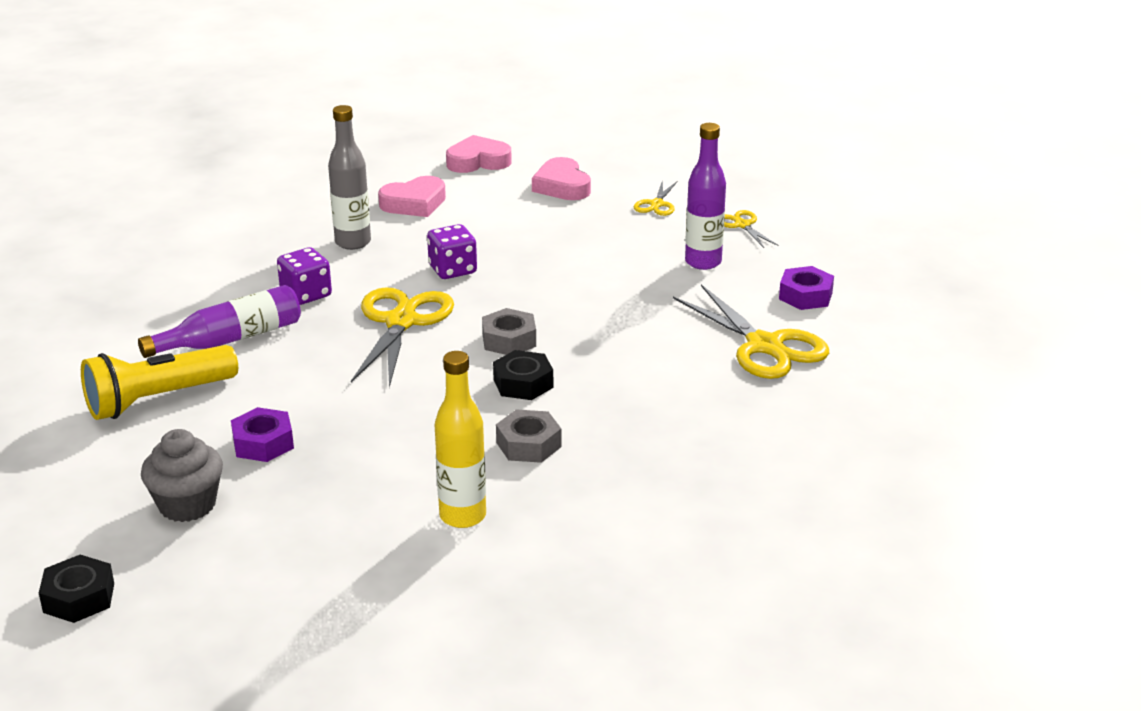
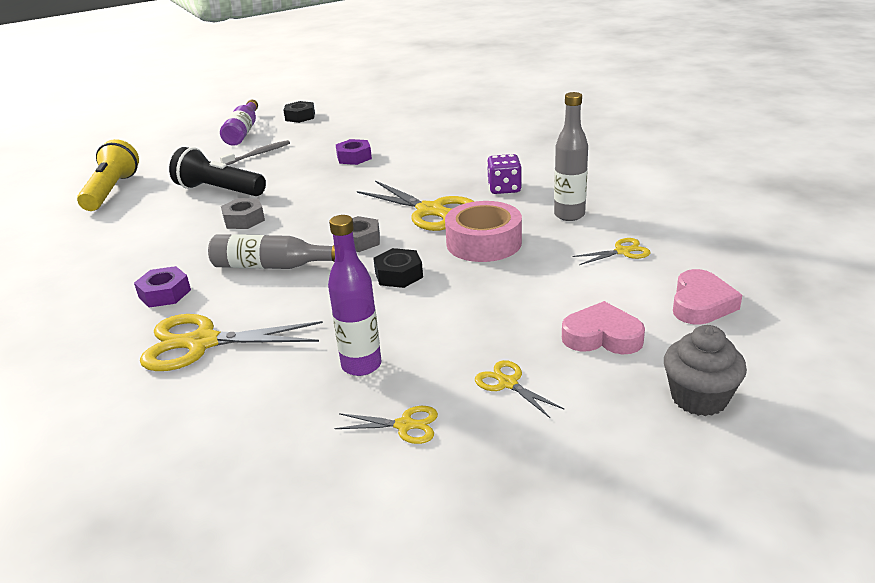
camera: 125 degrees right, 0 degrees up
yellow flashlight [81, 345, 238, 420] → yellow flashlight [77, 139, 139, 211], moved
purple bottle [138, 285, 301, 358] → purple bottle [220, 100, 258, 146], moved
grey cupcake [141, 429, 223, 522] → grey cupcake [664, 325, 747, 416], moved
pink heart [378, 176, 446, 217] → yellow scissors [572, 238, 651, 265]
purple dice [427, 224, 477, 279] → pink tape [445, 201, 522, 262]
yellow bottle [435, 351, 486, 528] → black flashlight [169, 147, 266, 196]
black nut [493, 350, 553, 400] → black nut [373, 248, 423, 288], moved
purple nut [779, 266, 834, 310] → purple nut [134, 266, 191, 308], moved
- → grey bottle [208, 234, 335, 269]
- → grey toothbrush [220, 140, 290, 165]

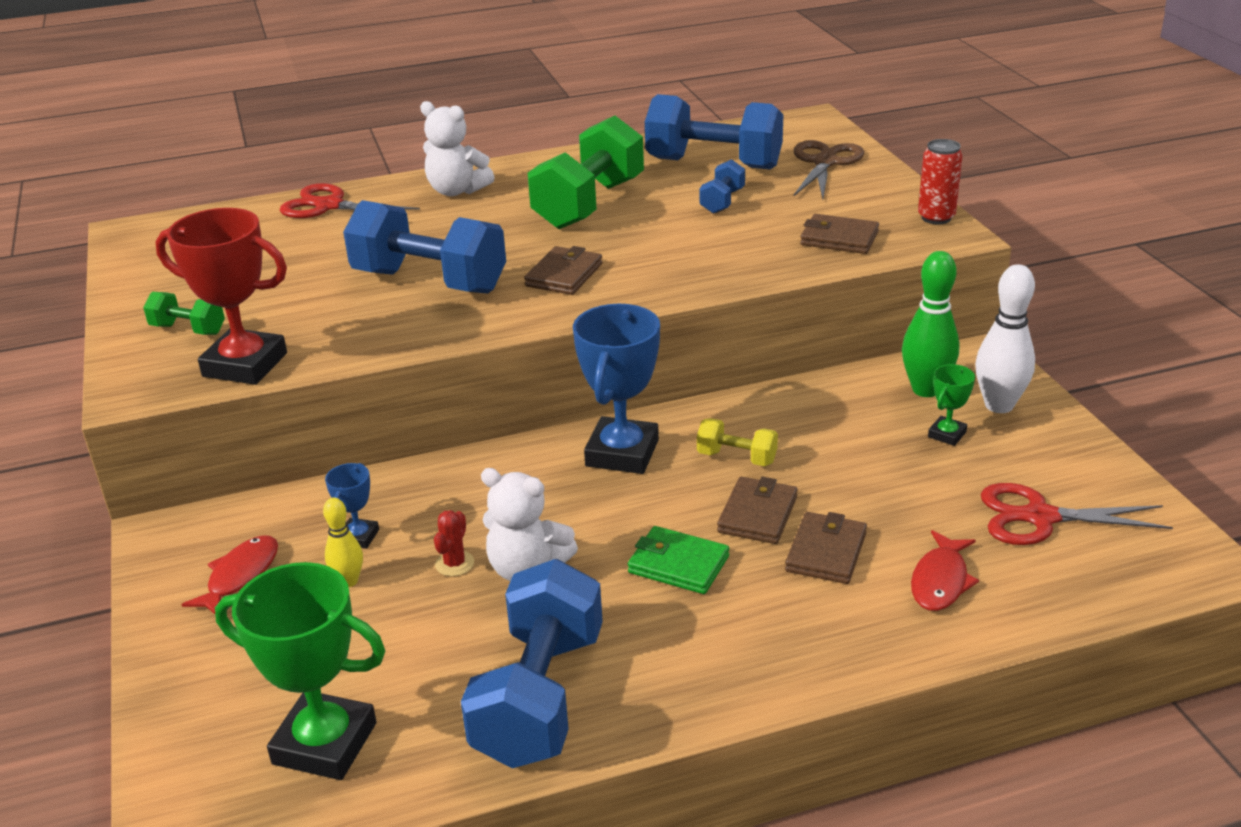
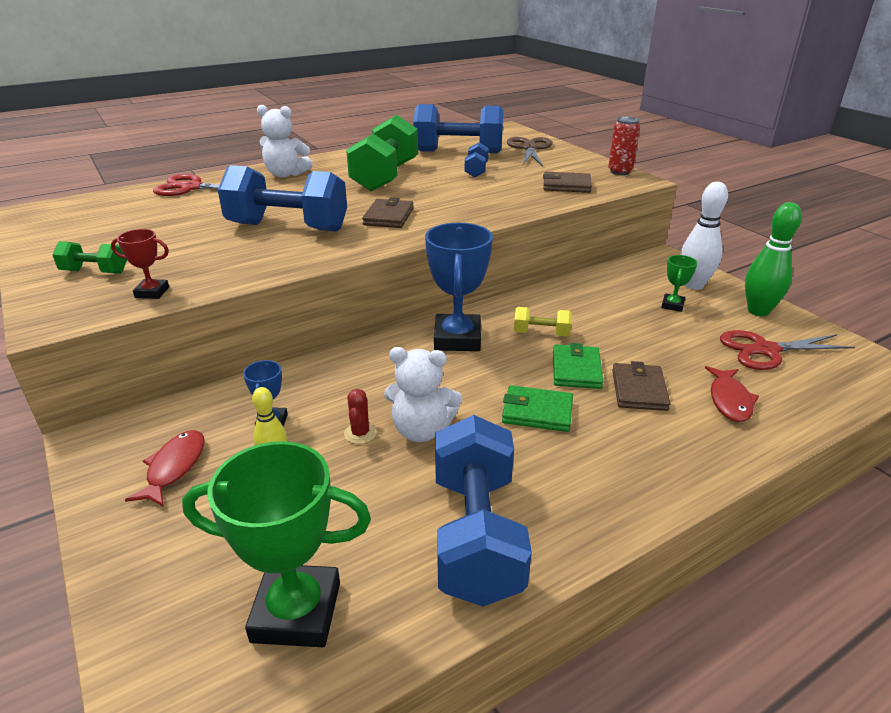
camera: 15 degrees left, 0 degrees up
red trophy [155, 208, 287, 385] → red trophy [111, 229, 169, 299], x0.48
brown wallet [717, 477, 798, 544] → green wallet [553, 343, 604, 389]
green bowling pin [902, 251, 959, 397] → green bowling pin [745, 202, 802, 316], moved

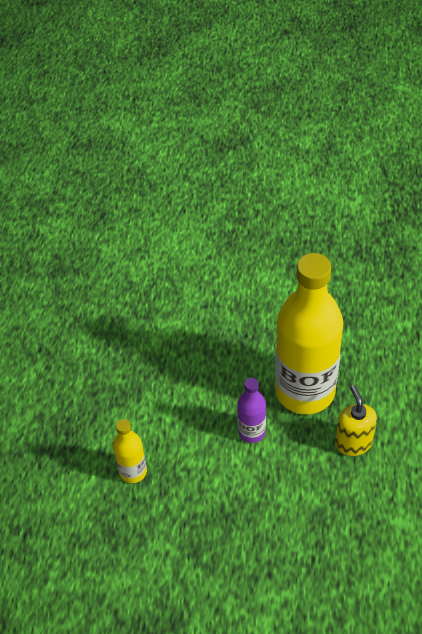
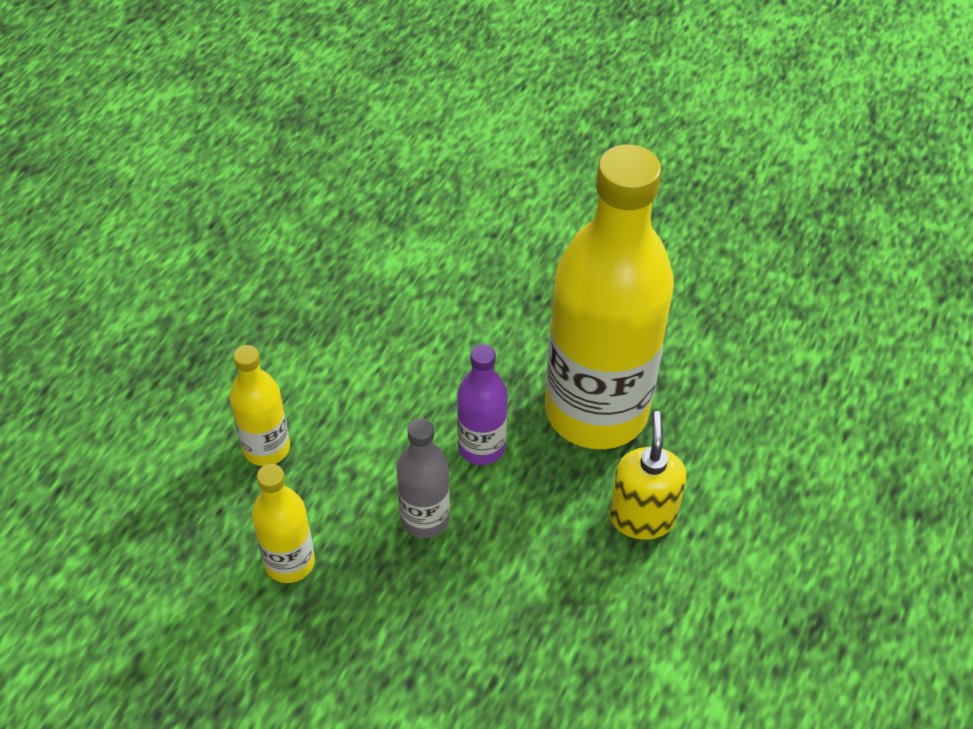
camera: 15 degrees right, 0 degrees up
- → yellow bottle [252, 464, 315, 583]
- → grey bottle [396, 418, 450, 538]

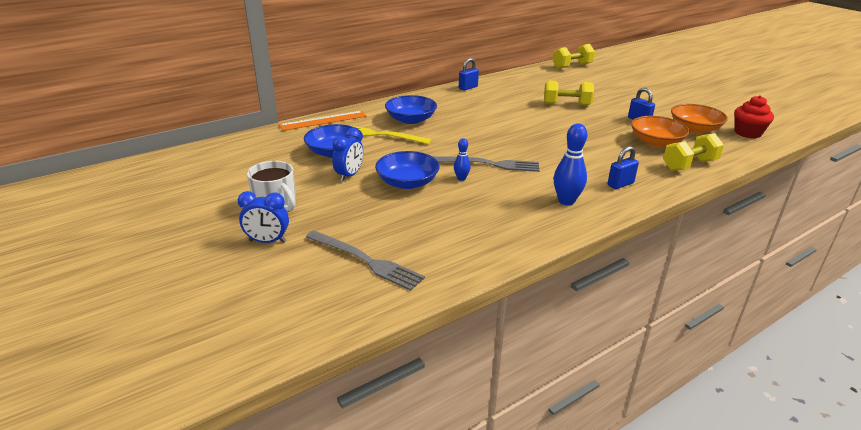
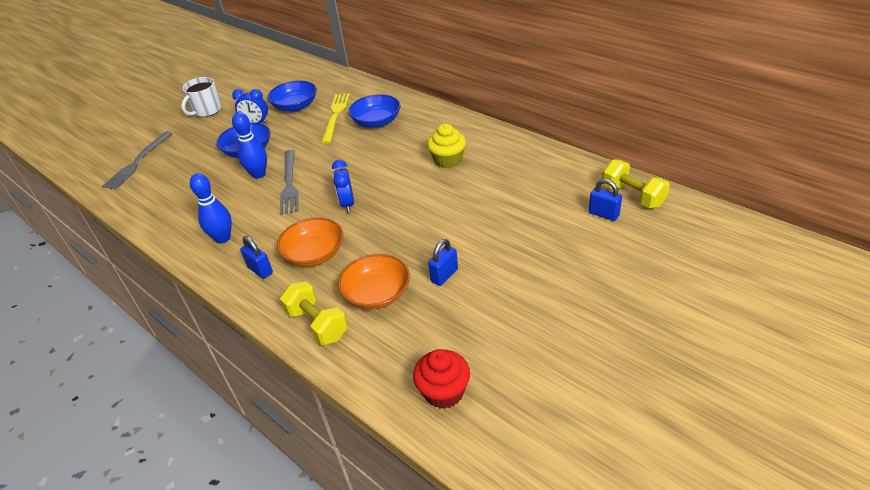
camera: 80 degrees right, 10 degrees up
blue clock [238, 191, 289, 243] → blue clock [332, 160, 354, 213], moved
orange ruler [279, 111, 367, 131] → -
blue bowling pin [454, 138, 471, 181] → blue bowling pin [232, 112, 267, 179], x1.79
blue padlock [459, 58, 479, 91] → blue padlock [589, 179, 622, 221], moved
yellow dumbbell [544, 80, 594, 106] → -
orange bowl [671, 104, 728, 133] → orange bowl [277, 217, 344, 267], moved
- → yellow cupcake [427, 124, 466, 169]

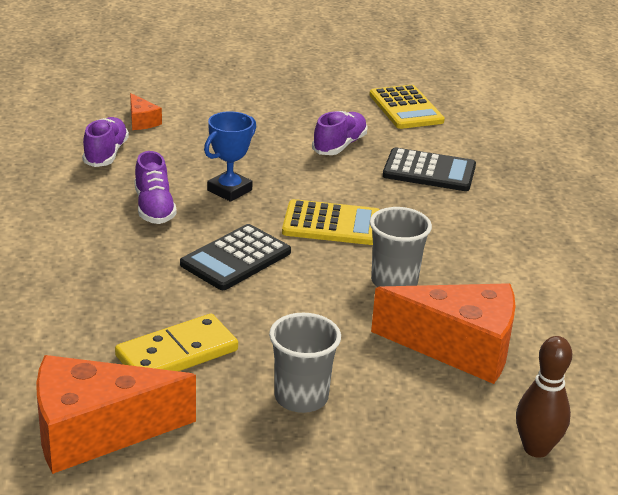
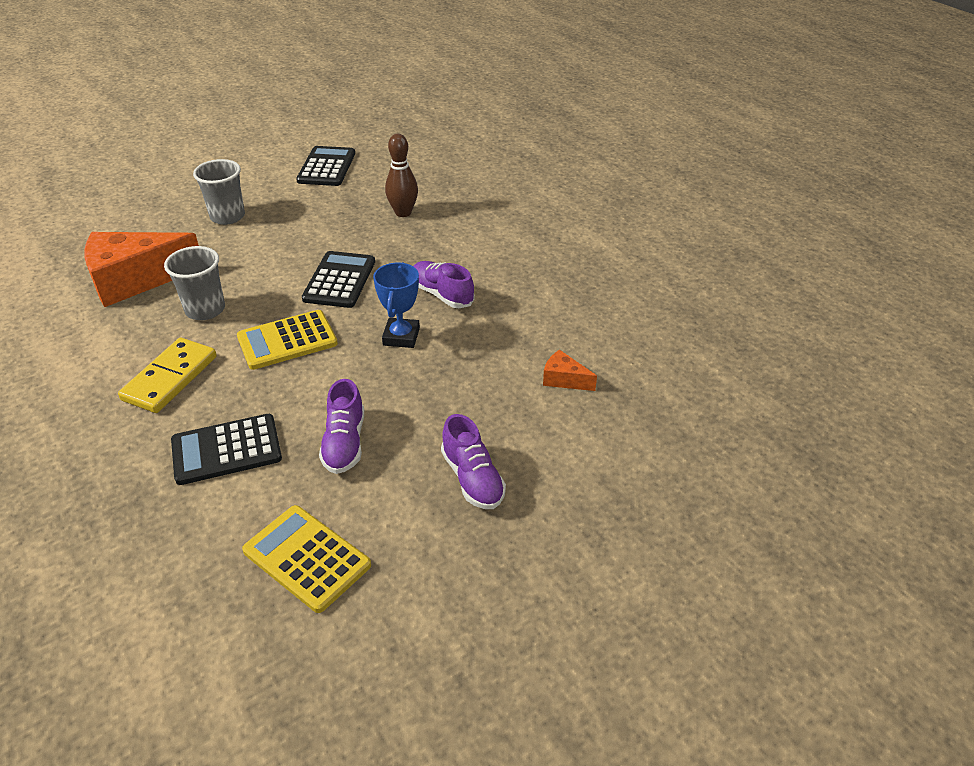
camera: 150 degrees right, 10 degrees up
orange cheese [36, 355, 196, 474] → black calculator [296, 146, 355, 186]
purple shoe [82, 117, 129, 167] → purple shoe [441, 414, 506, 509], moved
yellow domino [115, 314, 238, 371] → yellow domino [118, 338, 217, 413], moved
brown bowling pin [516, 336, 572, 458] → brown bowling pin [385, 134, 418, 217], moved

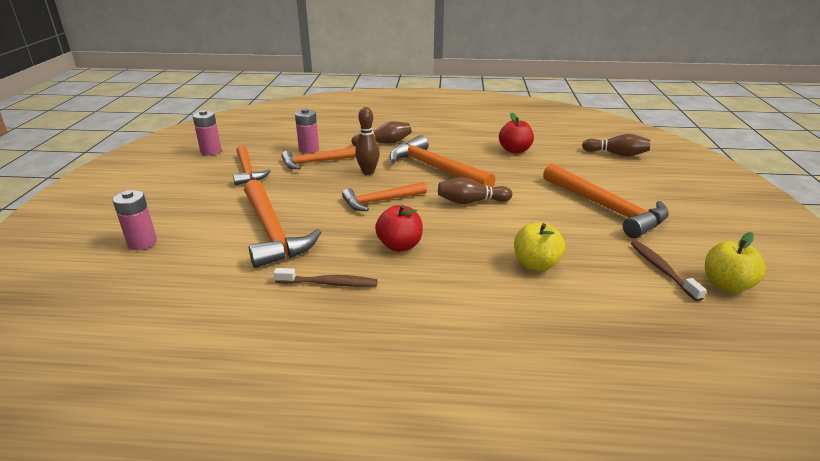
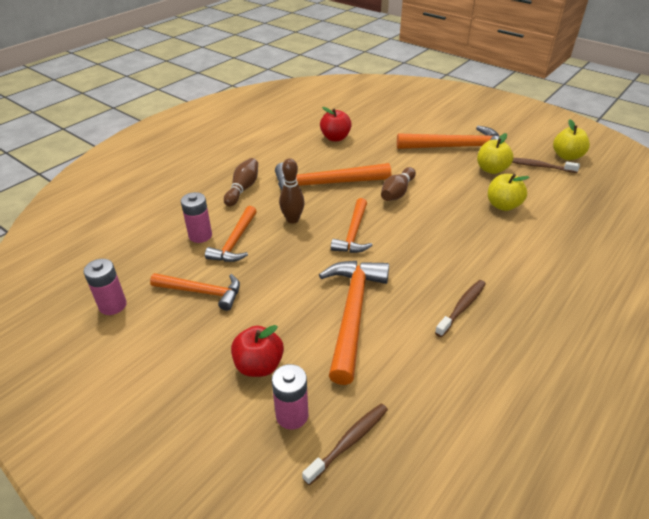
camera: 55 degrees left, 10 degrees up
orange hammer [244, 180, 322, 268] → orange hammer [319, 261, 389, 385], 90 degrees counterclockwise
red apple [375, 205, 423, 252] → red apple [231, 325, 284, 377], moved
brown bowling pin [582, 134, 650, 157] → -
- → brown toothbrush [302, 403, 388, 485]
- → yellow apple [477, 133, 513, 174]

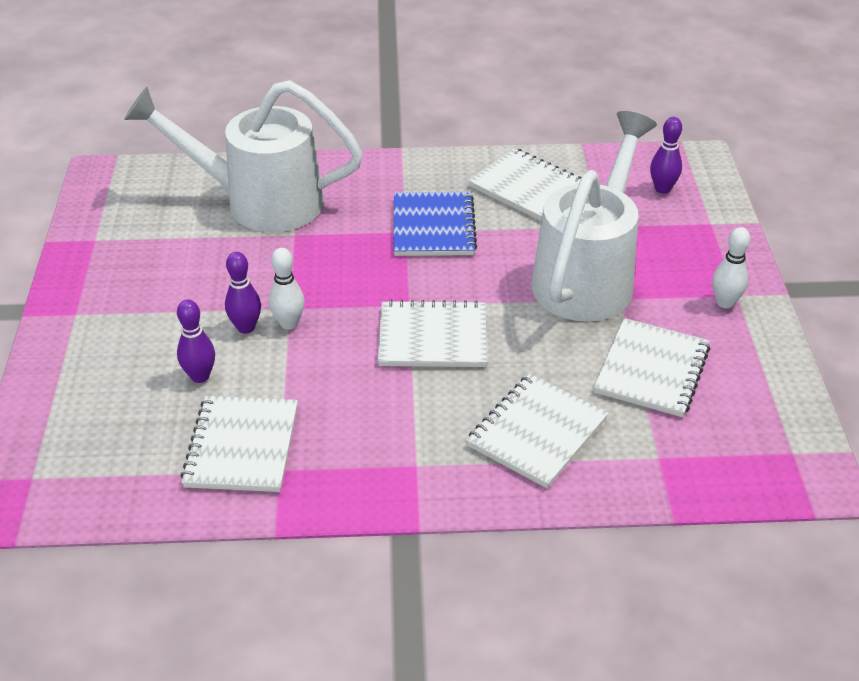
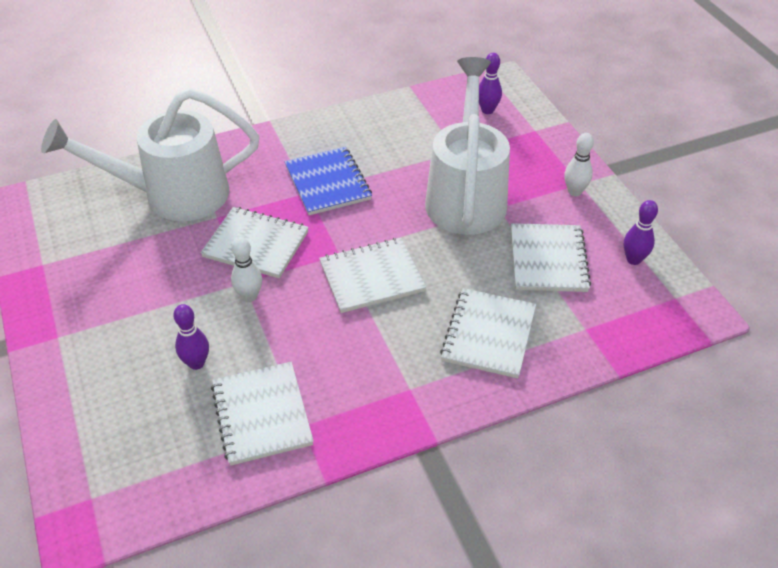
camera: 20 degrees left, 5 degrees up
purple bowling pin [225, 252, 261, 334] → purple bowling pin [624, 200, 658, 265], moved
white notebook [468, 148, 581, 221] → white notebook [201, 207, 309, 278], moved

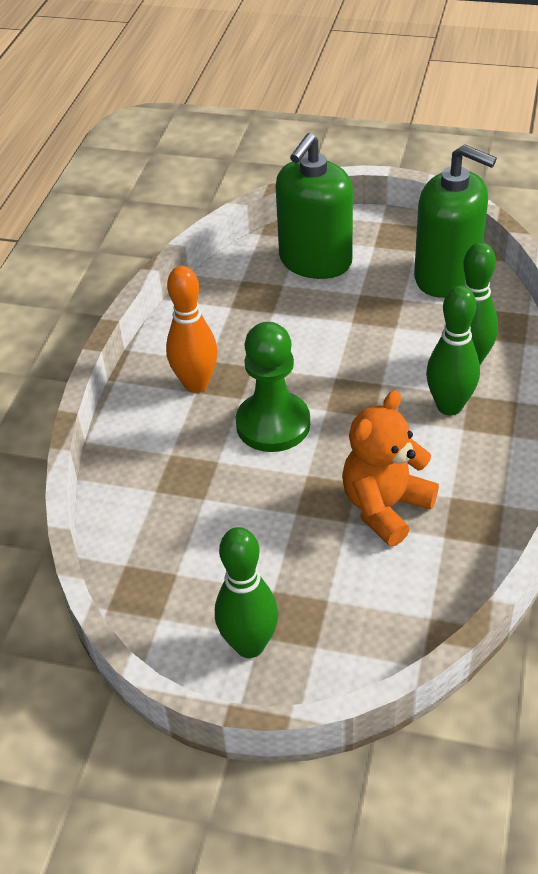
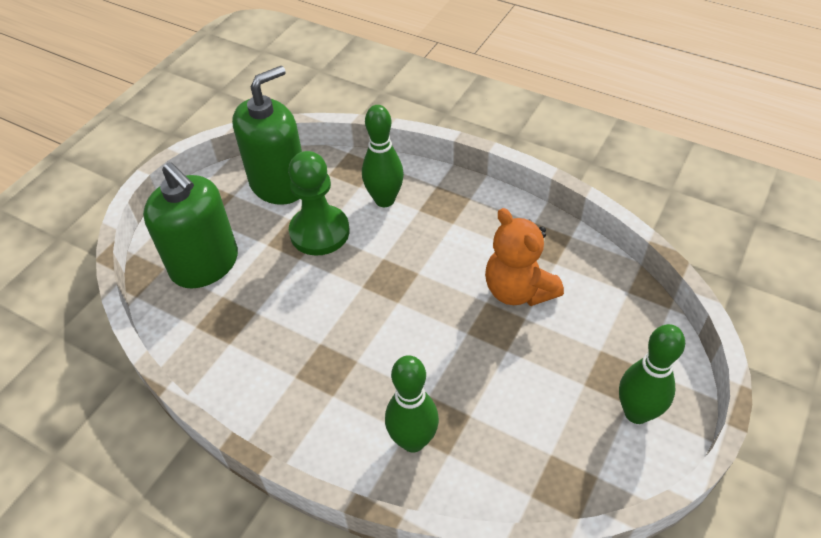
camera: 75 degrees left, 5 degrees up
orange bowling pin [166, 266, 217, 393] → -
green pawn [236, 322, 310, 452] → green pawn [288, 151, 350, 256], moved
green bowling pin [426, 286, 480, 416] → green bowling pin [385, 355, 439, 452], moved

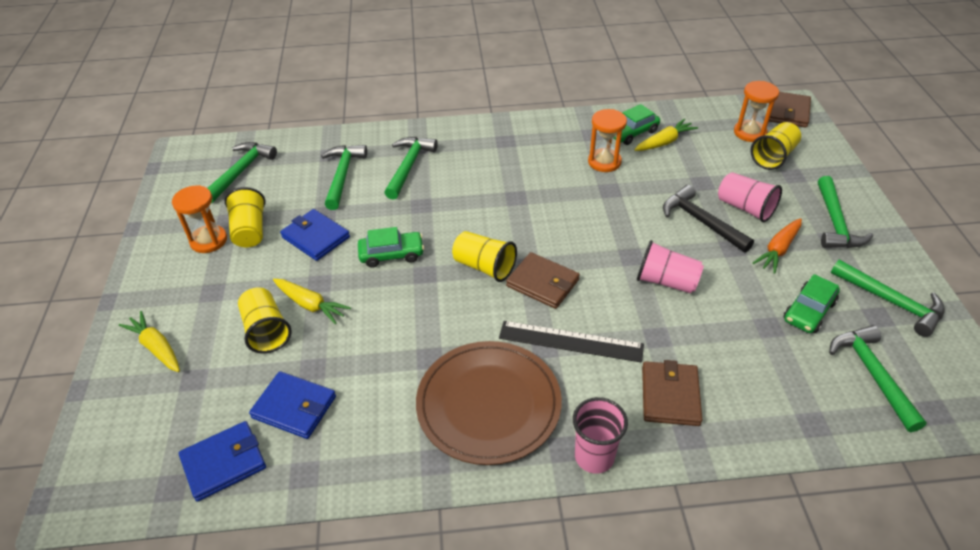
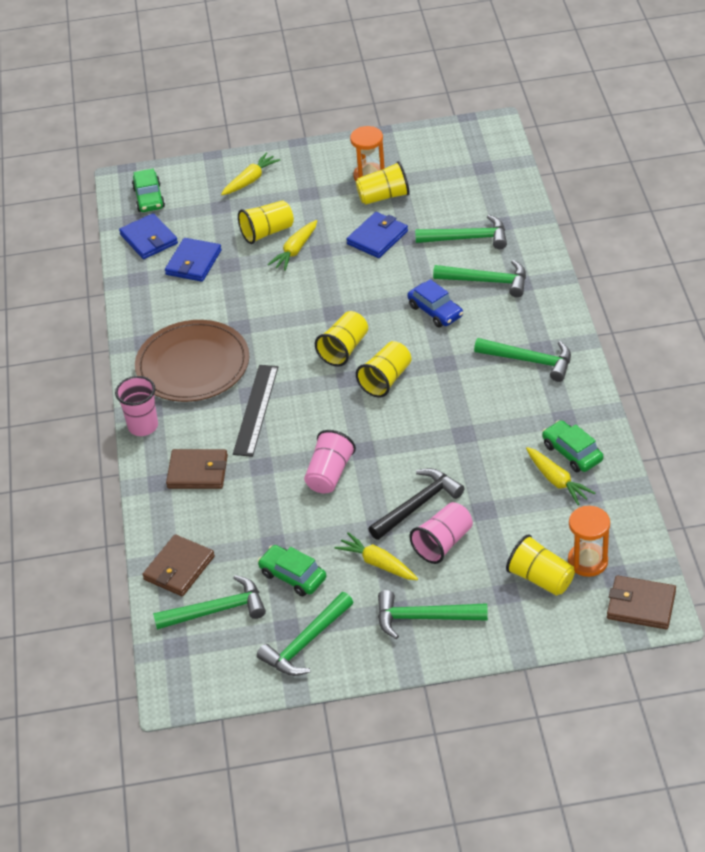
camera: 90 degrees right, 0 degrees up
green hammer [208, 142, 277, 203] → green hammer [474, 338, 571, 382], moved
green car [358, 227, 424, 268] → green car [132, 169, 165, 212], moved
brown wallet [506, 252, 580, 309] → brown wallet [142, 534, 215, 596], moved
orange hourglass [588, 109, 627, 172] → -
orange carrot [753, 218, 802, 274] → yellow carrot [335, 532, 418, 580]
- → yellow cup [356, 341, 411, 398]
- → blue car [407, 279, 463, 327]

